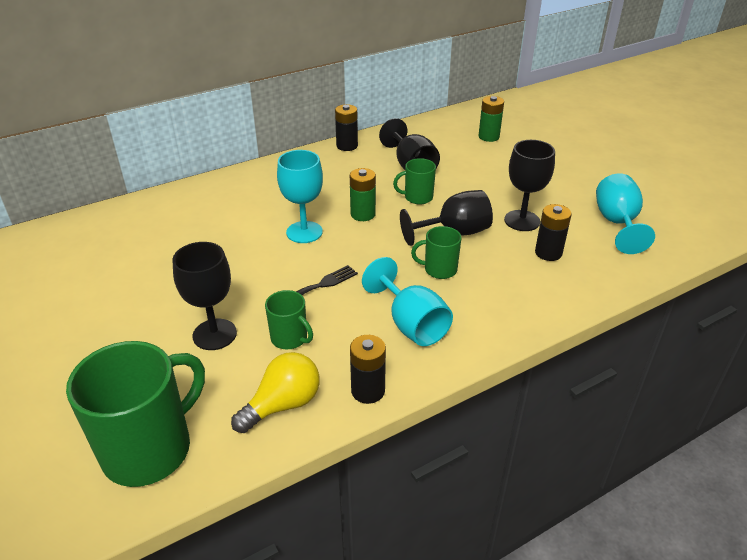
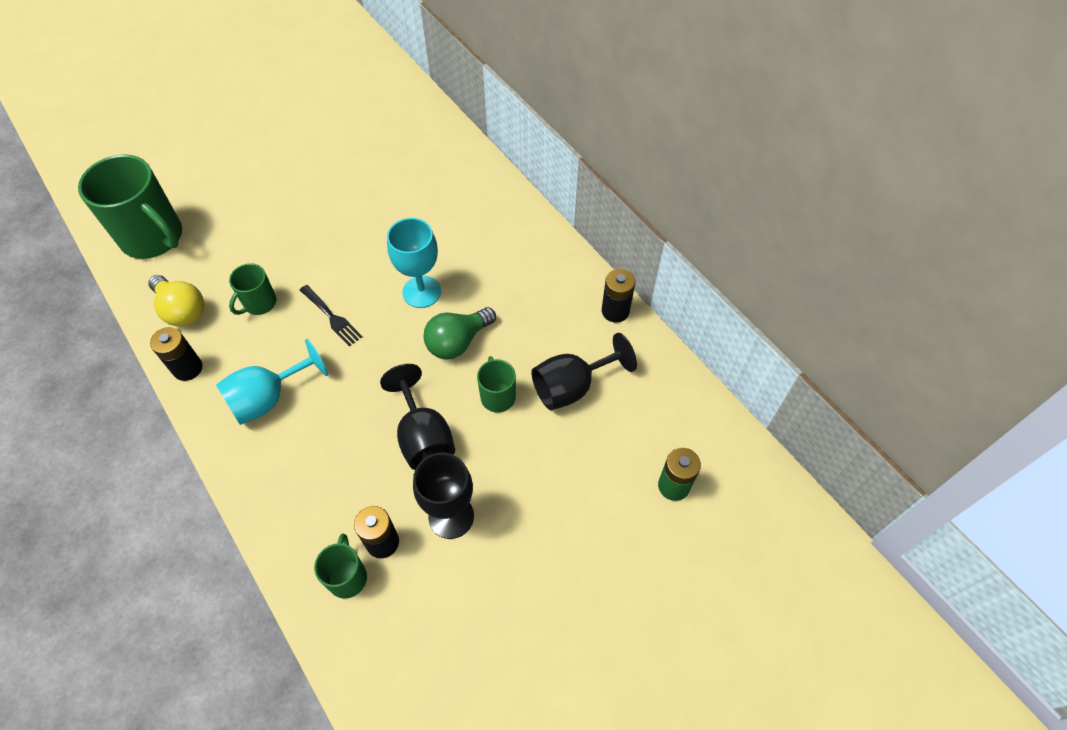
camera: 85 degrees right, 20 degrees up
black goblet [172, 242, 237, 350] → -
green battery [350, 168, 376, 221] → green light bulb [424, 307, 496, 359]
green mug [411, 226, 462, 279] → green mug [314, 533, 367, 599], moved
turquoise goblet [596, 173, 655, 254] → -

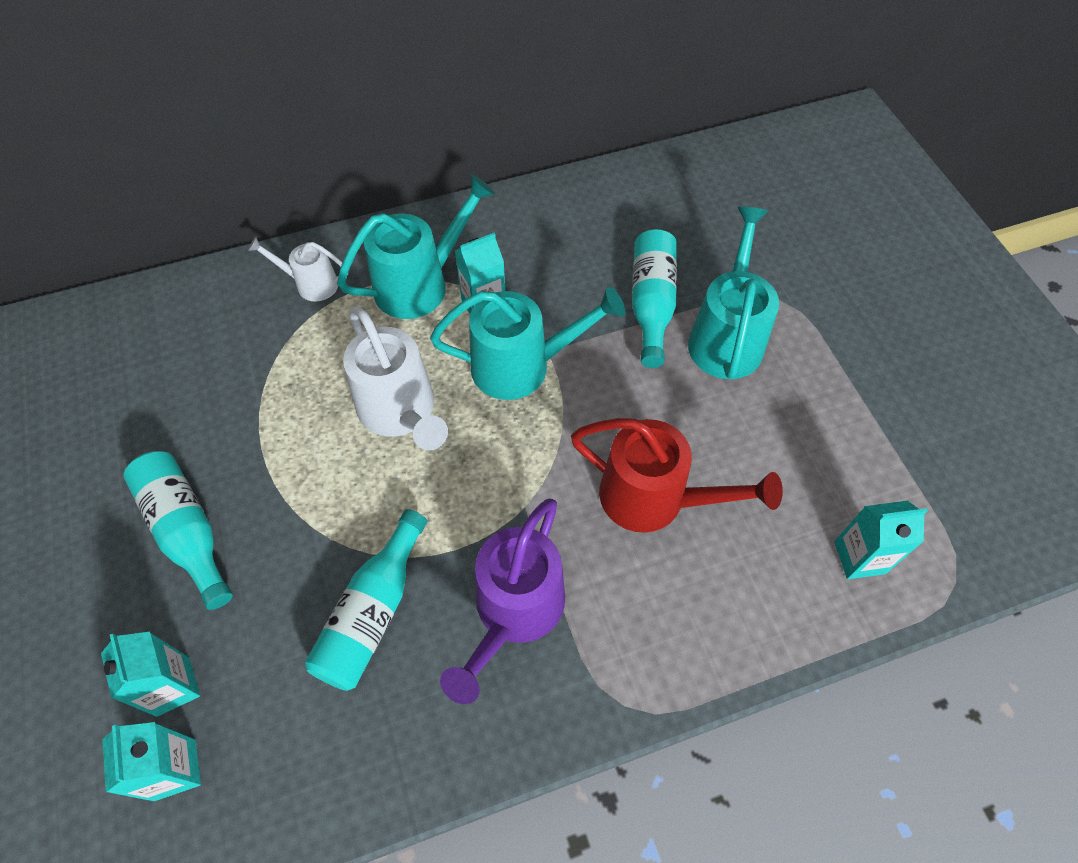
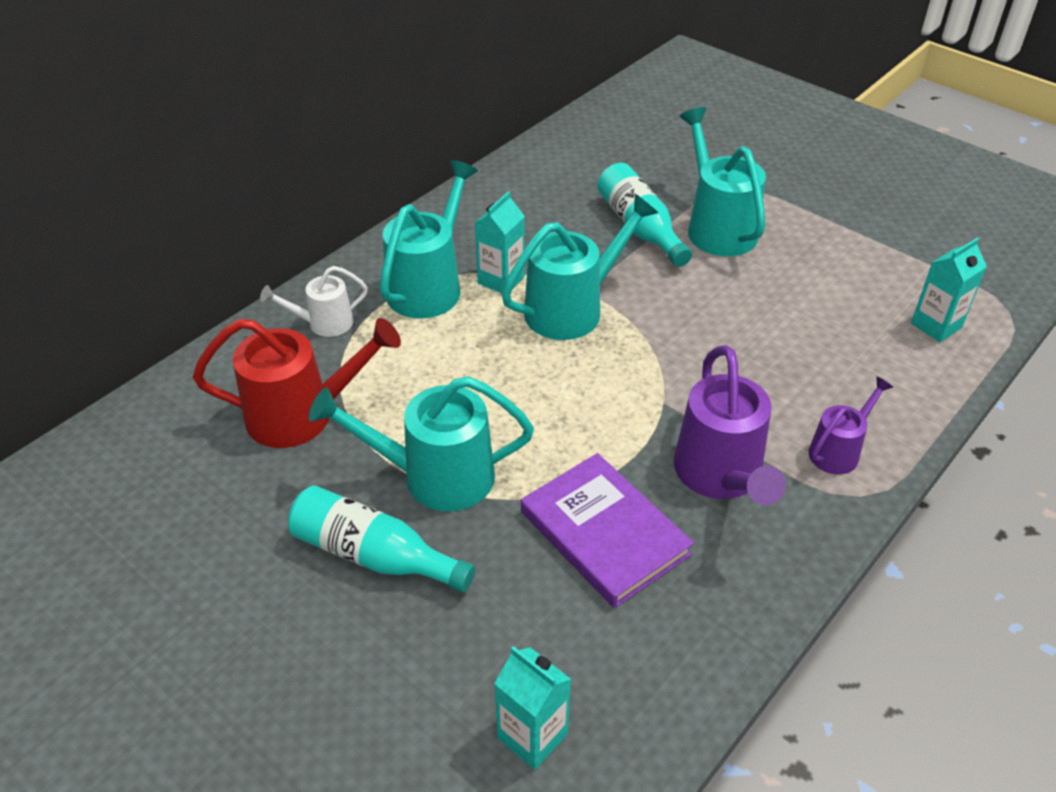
camera: 30 degrees left, 15 degrees down
turquoise carton [101, 632, 200, 717] → -
turquoise bottle [305, 509, 427, 691] → purple book [521, 453, 694, 608]
white watering can [343, 307, 448, 451] → -
red watering can [571, 418, 783, 533] → red watering can [193, 318, 401, 448], moved
- → turquoise watering can [309, 376, 534, 511]
- → purple watering can [809, 376, 893, 475]

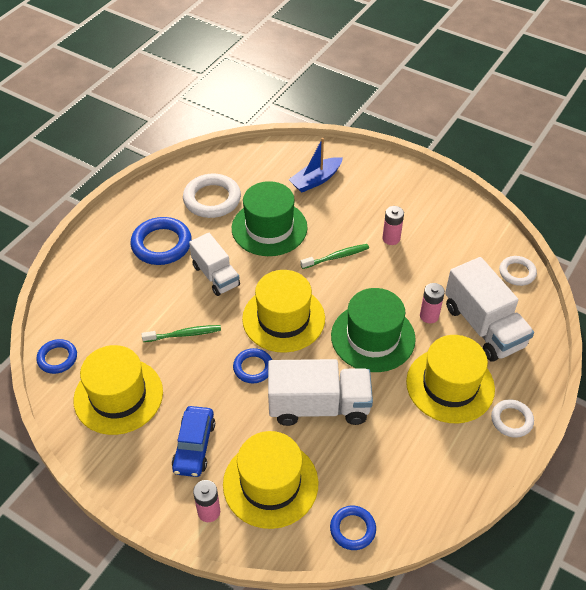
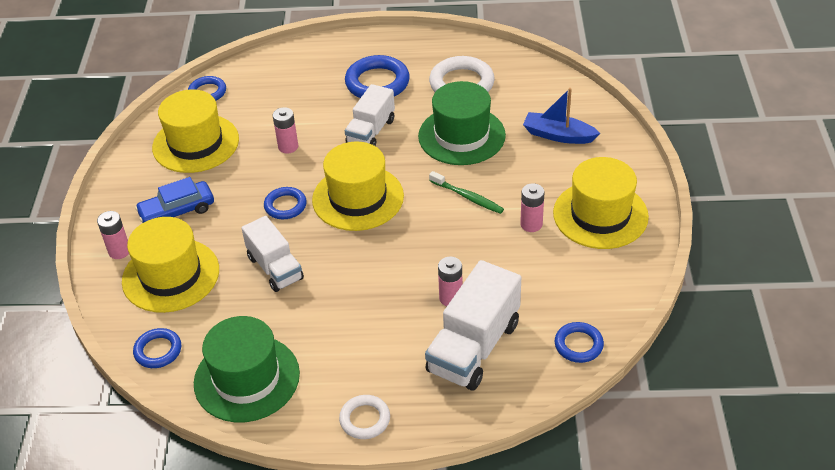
camera: 60 degrees right, 5 degrees down
green toothbrush [142, 325, 221, 342] → pink battery [273, 107, 298, 153]
white truck [268, 359, 373, 426] → white truck [241, 216, 304, 292], x0.66
green hat [331, 288, 416, 372] → green hat [194, 316, 300, 423], moved
yellow hat [406, 335, 495, 423] → yellow hat [553, 157, 649, 249], moved
white ring [499, 256, 537, 286] → blue ring [555, 322, 604, 363]

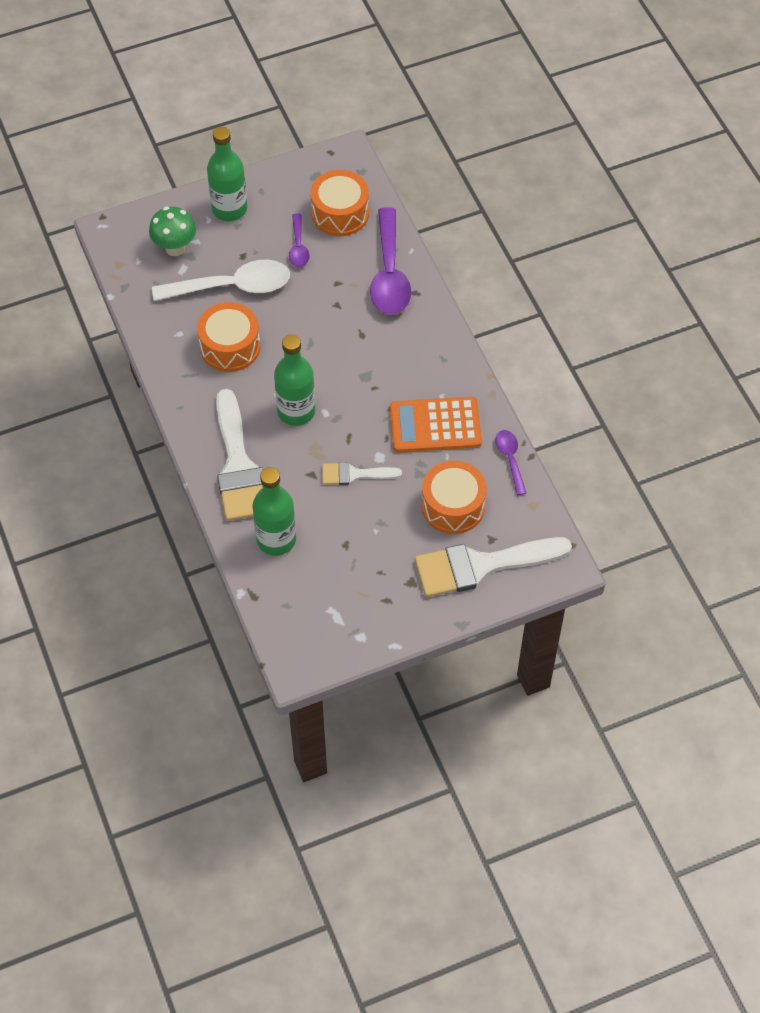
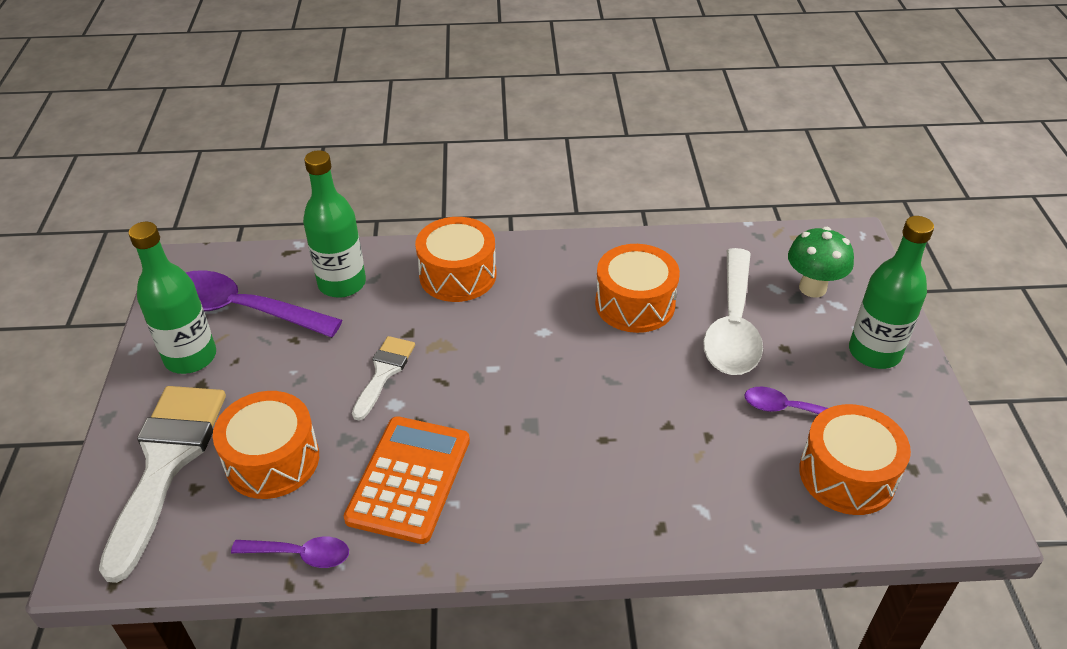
camera: 110 degrees right, 15 degrees down
white brush [216, 389, 263, 521] → orange drum [415, 217, 496, 302]
green bottle [274, 334, 315, 426] → green bottle [128, 222, 216, 374], moved
purple spoon [370, 207, 411, 315] → purple spoon [185, 270, 342, 337], moved

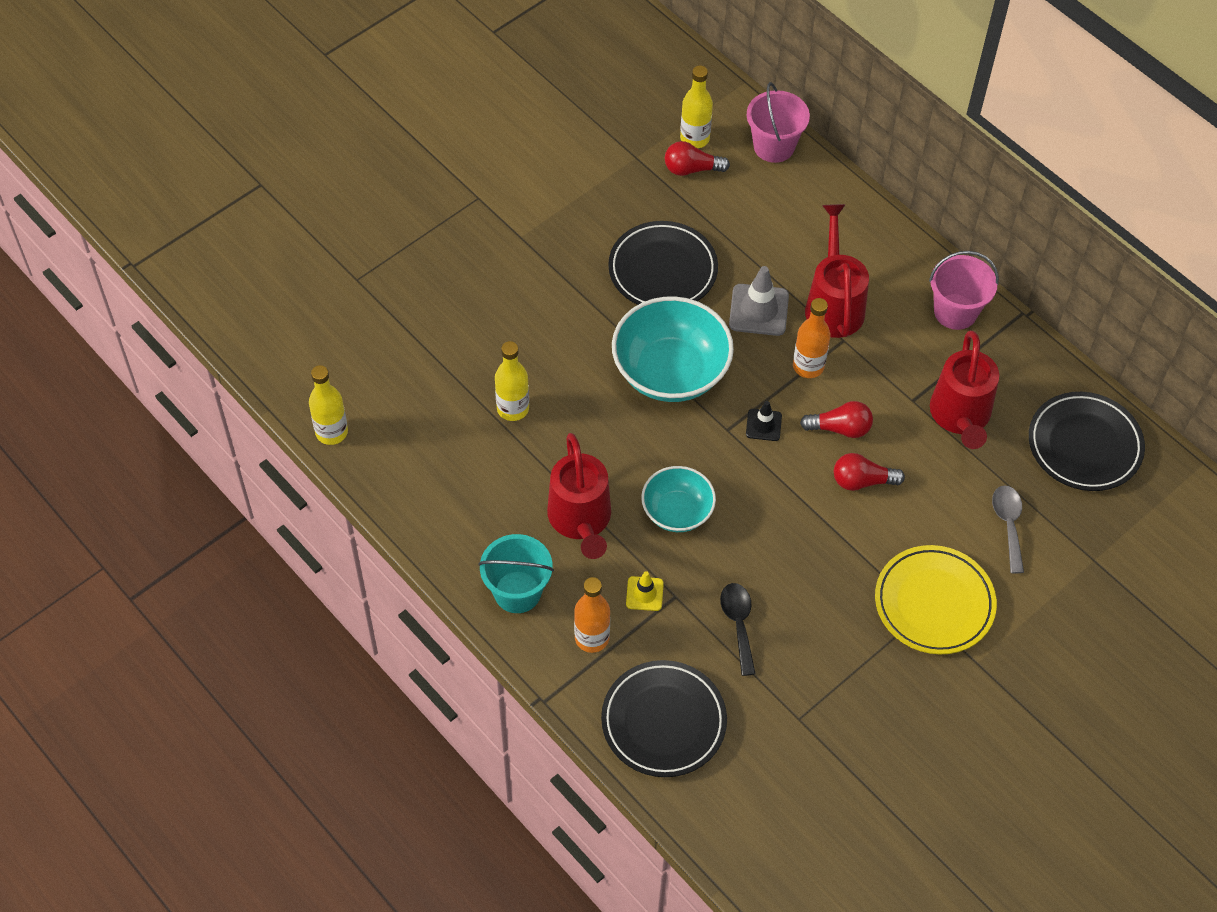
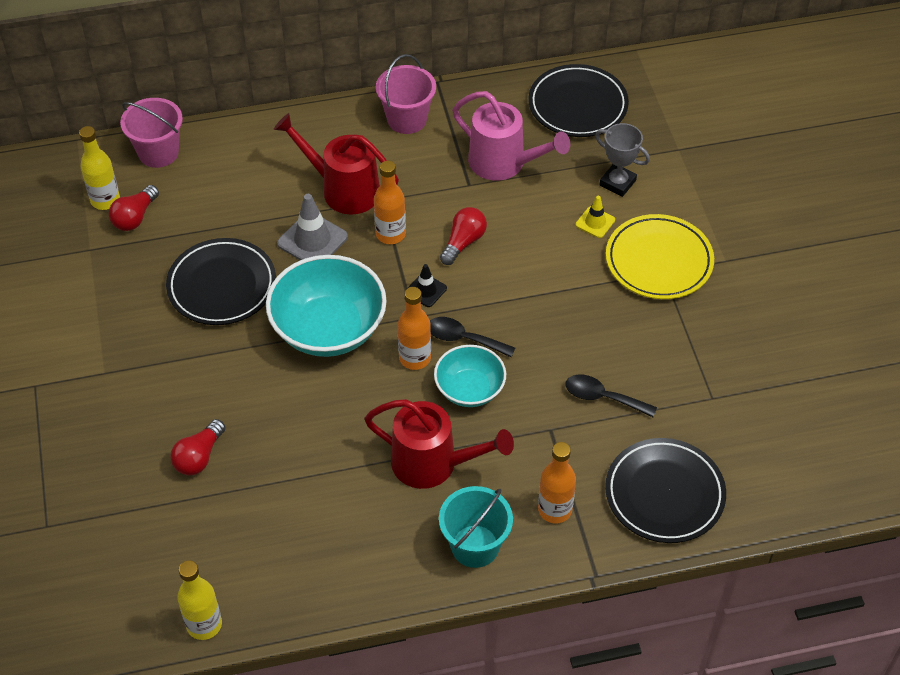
camera: 60 degrees left, 5 degrees down
yellow bottle [495, 341, 529, 421] → -
yellow traffic cone [626, 571, 664, 611] → yellow traffic cone [576, 196, 615, 238], moved
red light bulb [834, 453, 905, 491] → red light bulb [171, 419, 225, 475], moved
red watering can [930, 331, 999, 449] → pink watering can [452, 91, 570, 181]
grey spoon [992, 485, 1024, 573] → grey trophy [595, 123, 650, 197]
- → orange bottle [398, 287, 431, 370]
- → black spoon [430, 317, 515, 357]

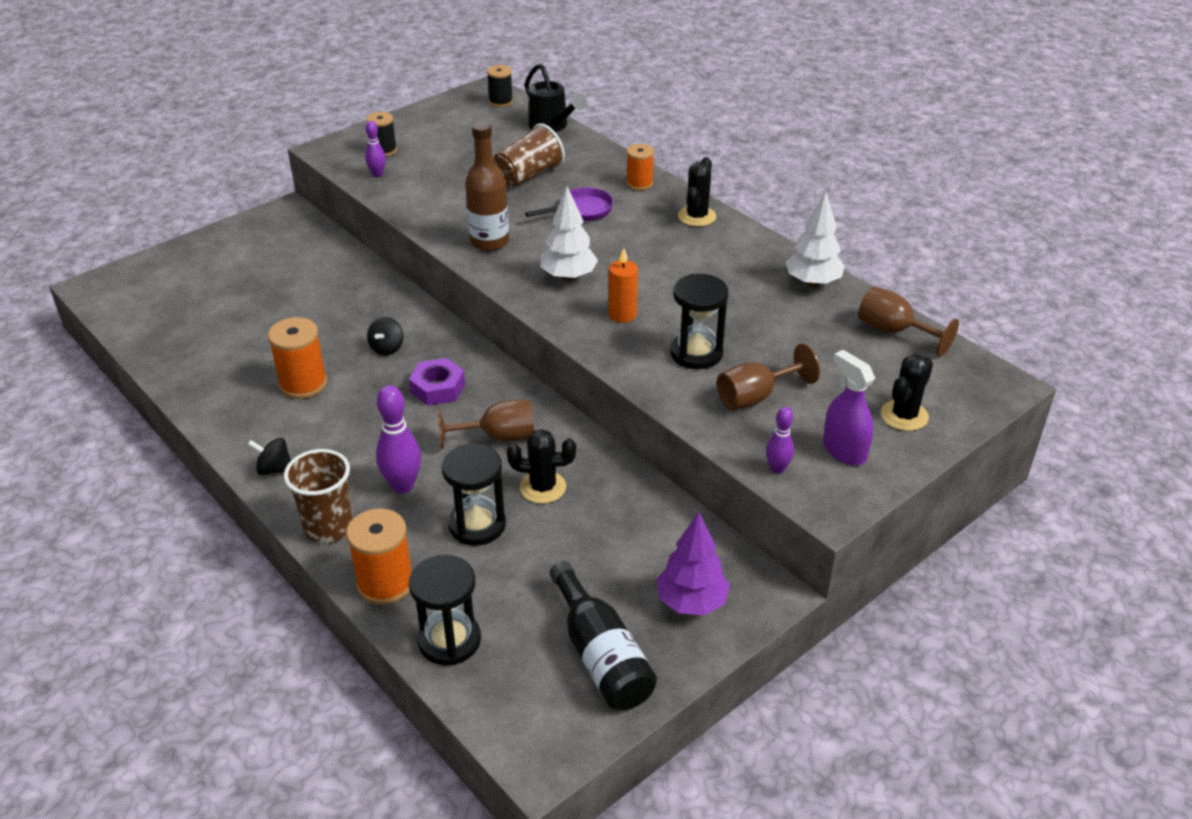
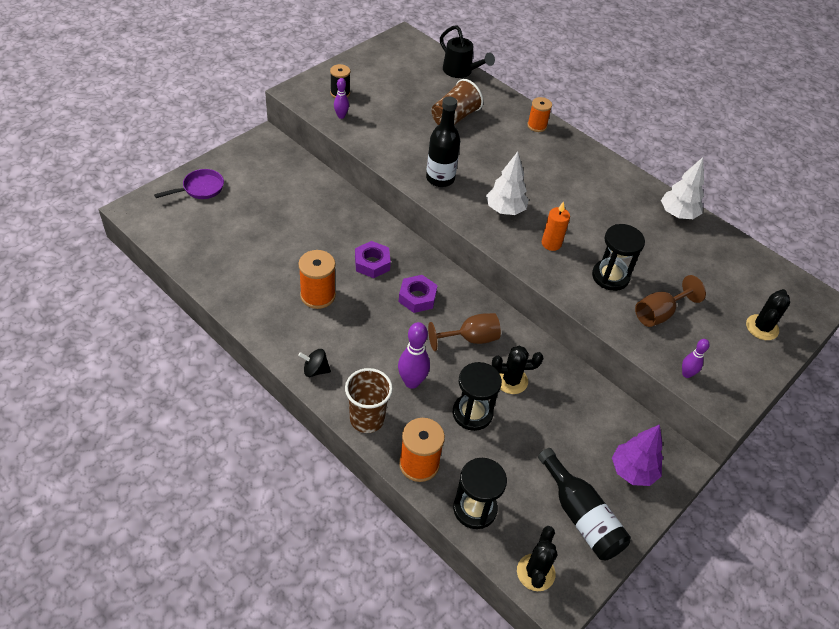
camera: 10 degrees left, 10 degrees up
black spinning top [367, 317, 404, 355] → purple nut [355, 241, 391, 278]
brown bottle [465, 122, 509, 251] → black bottle [426, 97, 460, 187]
black spool [487, 65, 513, 107] → -
purple pan [525, 187, 614, 221] → purple pan [154, 169, 224, 199], moved
black cactus [678, 157, 716, 227] → black cactus [517, 526, 557, 591], moved
purple spray bottle [823, 350, 875, 466] → -
brown goblet [858, 286, 959, 357] → -

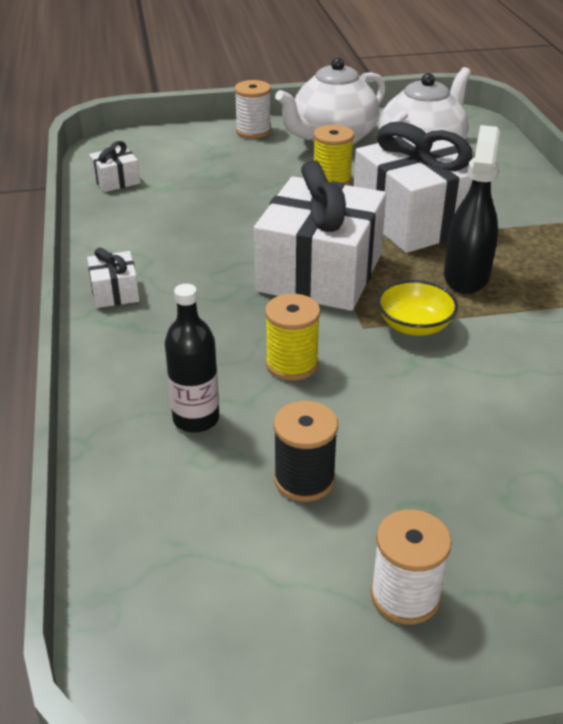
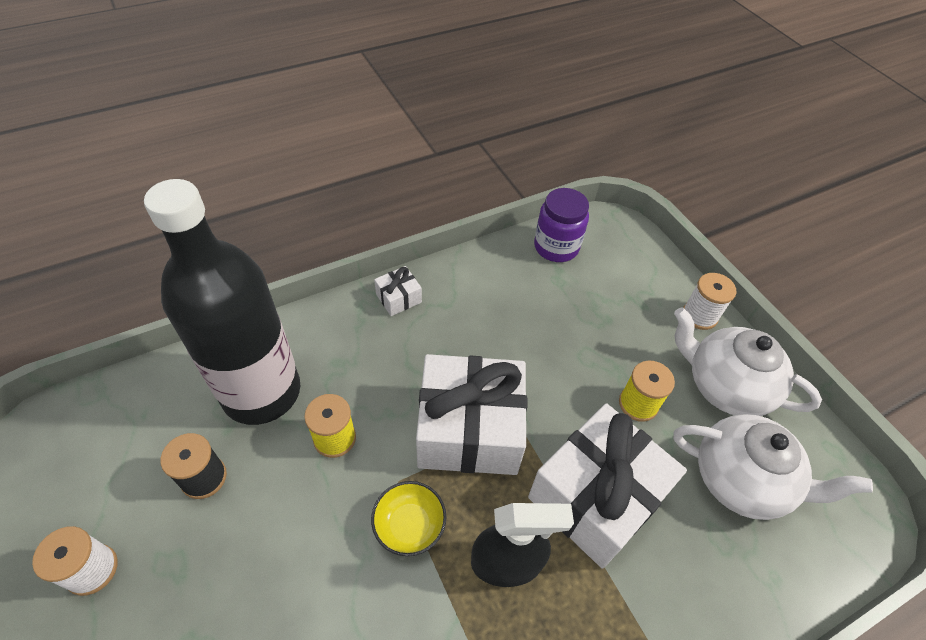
camera: 70 degrees right, 15 degrees up
white gift [89, 141, 141, 192] → purple jar [534, 188, 589, 262]
black bottle [165, 284, 219, 433] → black bottle [144, 179, 300, 425], x2.35

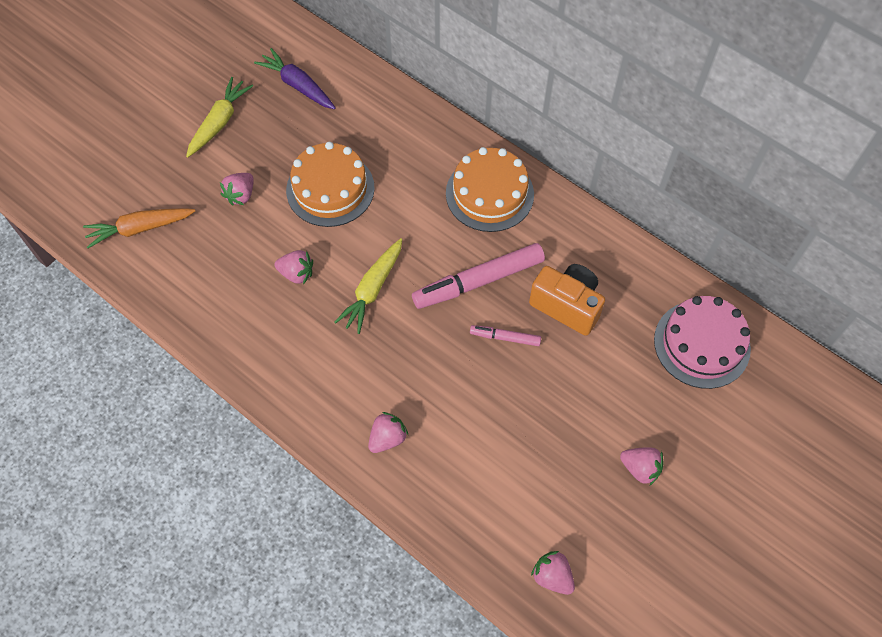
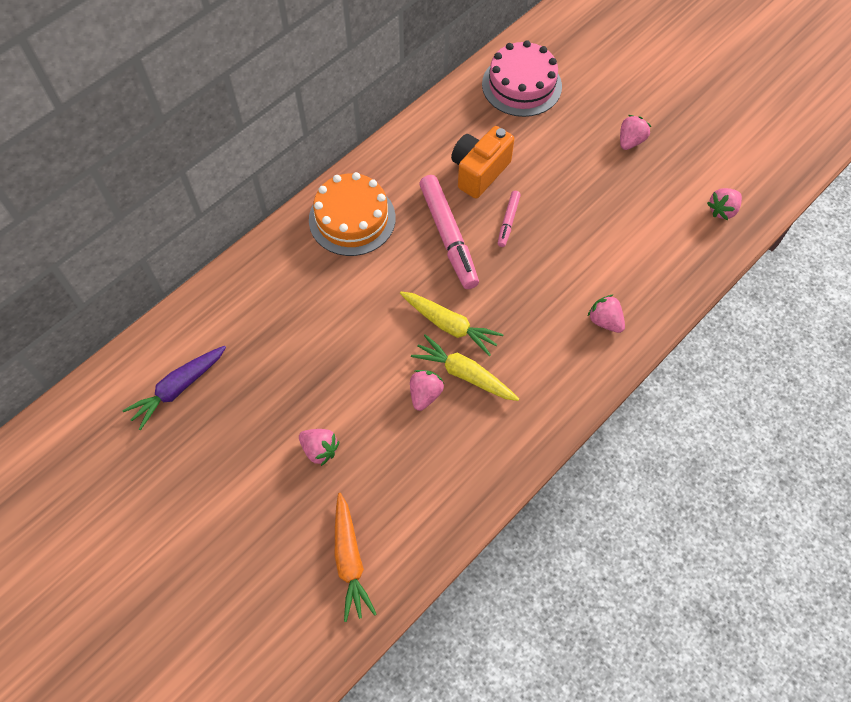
camera: 85 degrees left, 0 degrees up
yellow carrot [186, 77, 253, 157] → yellow carrot [411, 334, 519, 401], moved
orange cake [286, 142, 375, 227] → -

